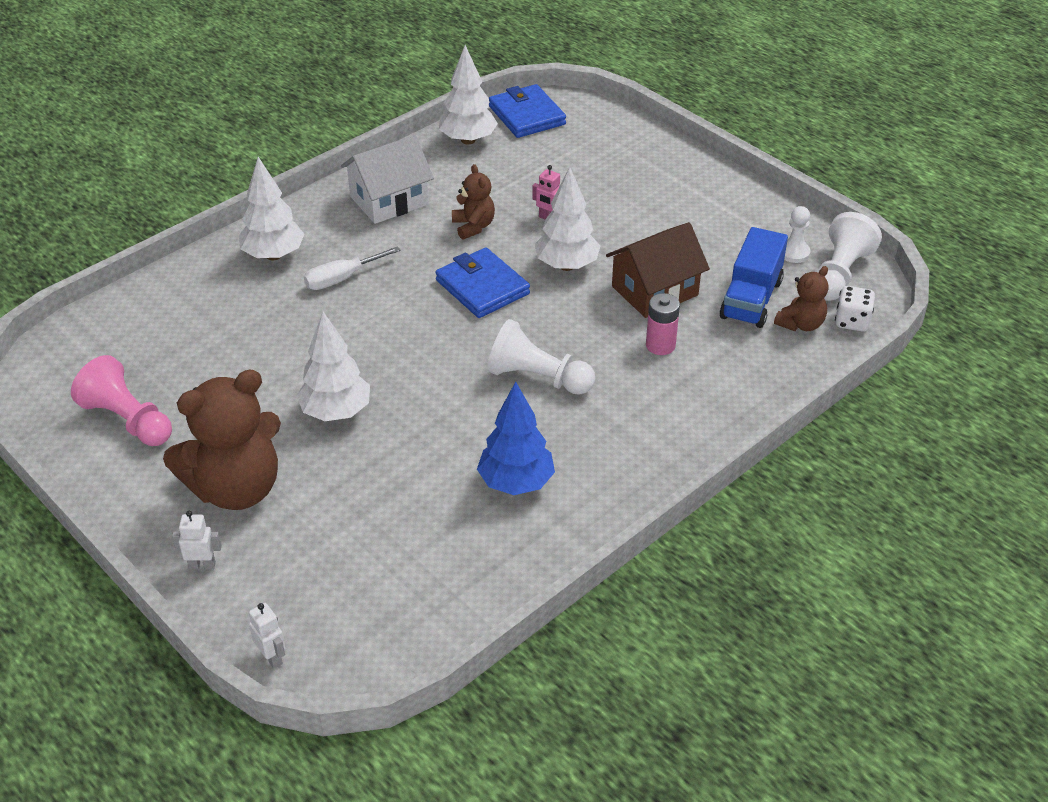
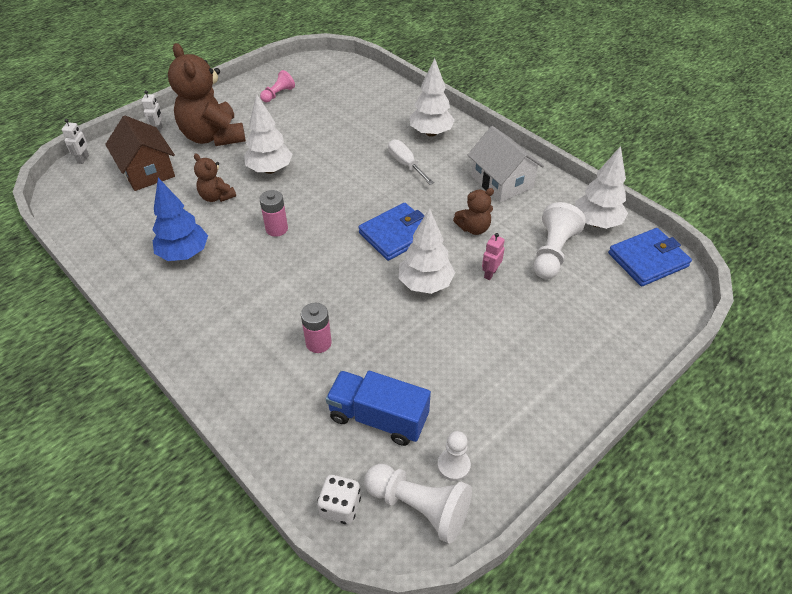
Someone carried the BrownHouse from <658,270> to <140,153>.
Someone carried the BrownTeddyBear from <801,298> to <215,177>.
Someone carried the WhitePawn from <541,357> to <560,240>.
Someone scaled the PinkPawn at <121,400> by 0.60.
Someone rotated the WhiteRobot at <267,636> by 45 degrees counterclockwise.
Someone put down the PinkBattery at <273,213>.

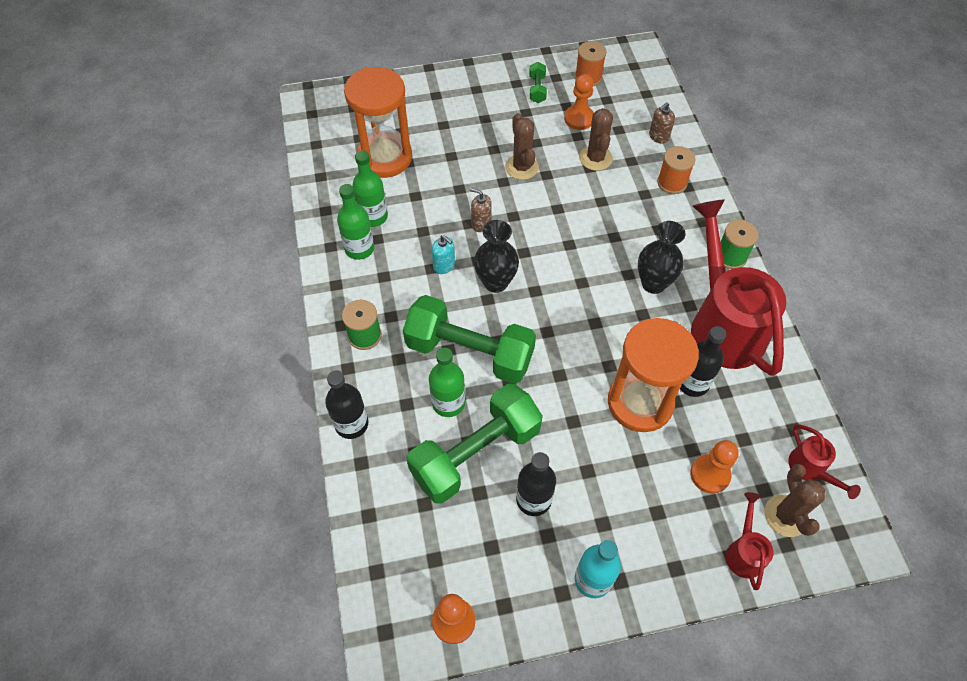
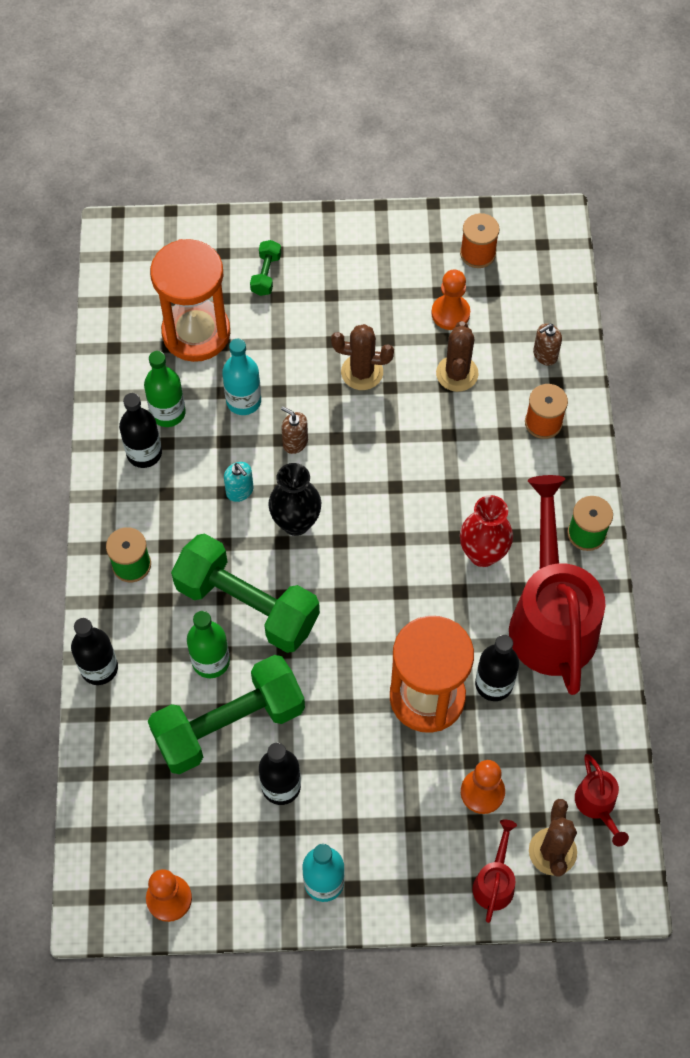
Someone carried the GreenDumbbell from <538,82> to <265,268>.
Someone rotated the BrownCactus at <522,146> by 75 degrees counterclockwise.
Someone repainted the GreenBottle at <355,222>, which became the BlackBottle at <140,430>.
Someone repainted the BlackVase at <662,257>, which became the RedVase at <486,531>.
Someone put down the TurquoiseBottle at <241,377>.

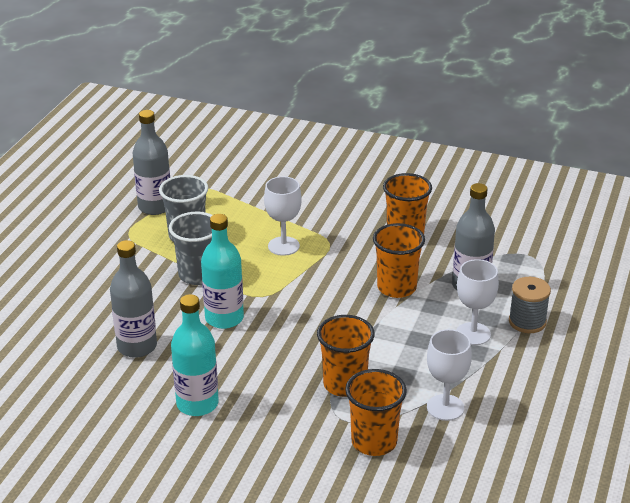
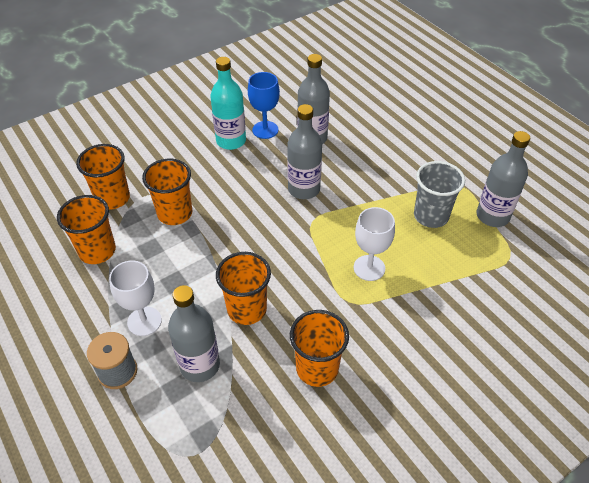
Someone took away the GreyCup at <190,248>.
Someone repainted the TurquoiseBottle at <222,271>, which became the GreyBottle at <304,151>.
Someone swapped the WhiteGoblet at <449,375> for the OrangeCup at <86,229>.
Someone put down the BlueGoblet at <264,105>.

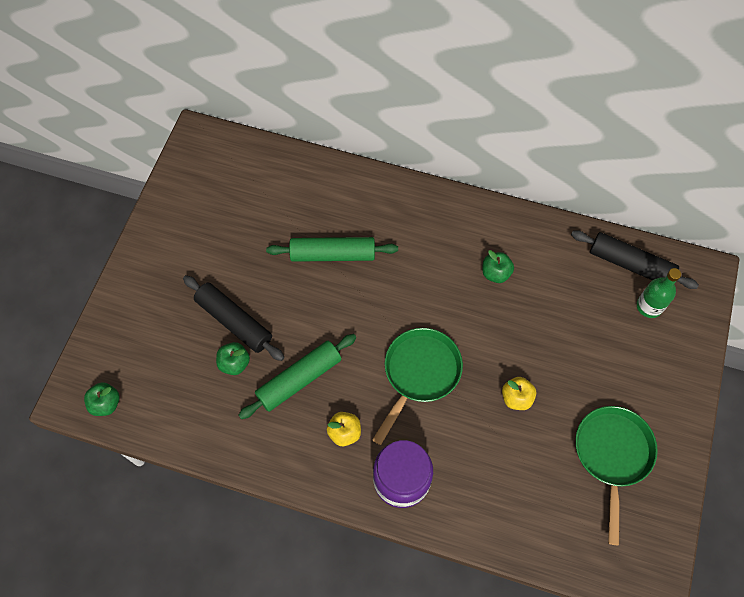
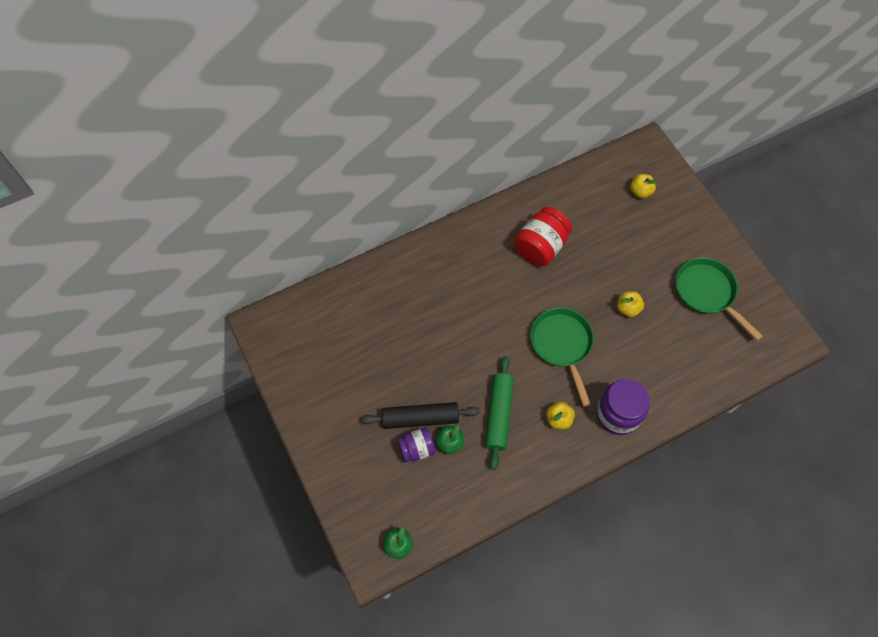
Someone took away the BlackRollingPin at <635,259>.
Someone took away the GreenRollingPin at <332,249>.
Someone swapped the GreenApple at <498,266> for the RedJar at <543,236>.
Someone swapped the GreenBottle at <659,293> for the YellowApple at <643,186>.
Someone put down the PurpleJar at <417,444>.

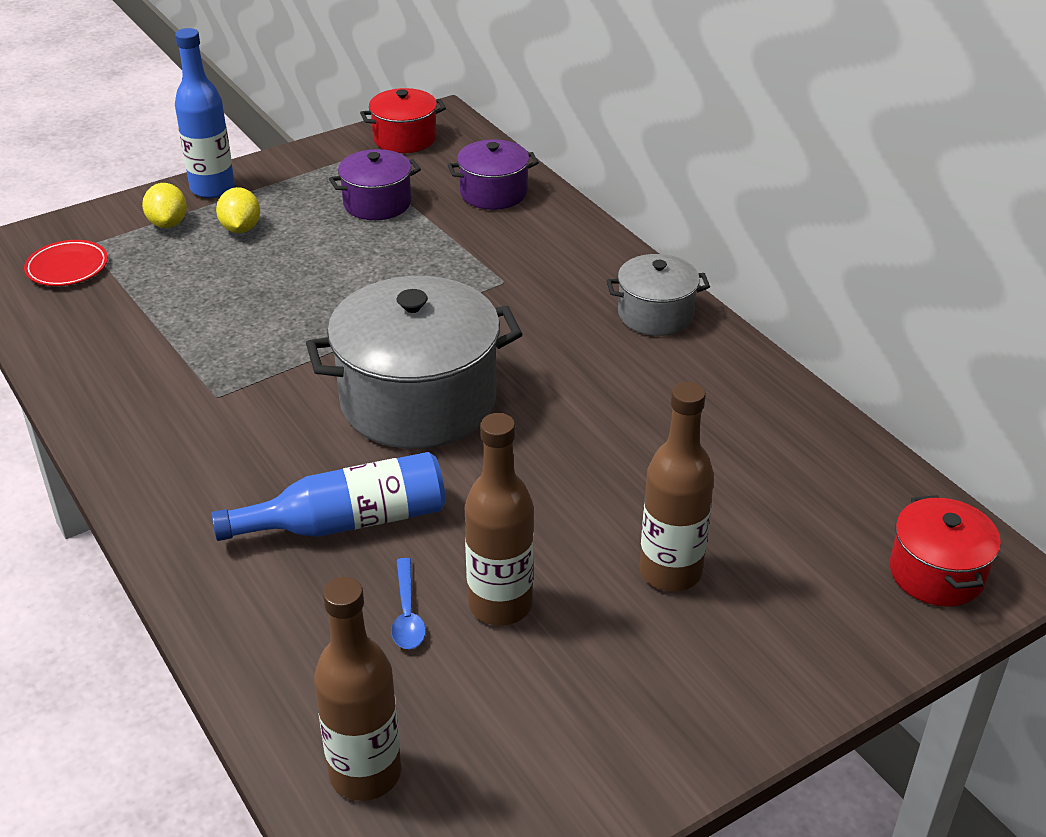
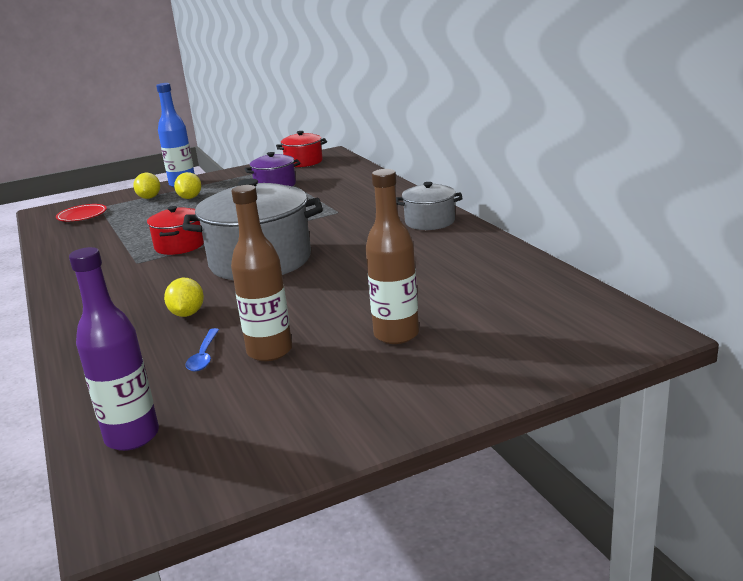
Someone took away the PurplePot at <493,174>.
Someone swapped the BlueBottle at <328,496> for the YellowLemon at <184,297>.
Someone carried the RedPot from <945,551> to <175,230>.
Someone repainted the BrownBottle at <357,689>, which became the PurpleBottle at <114,349>.

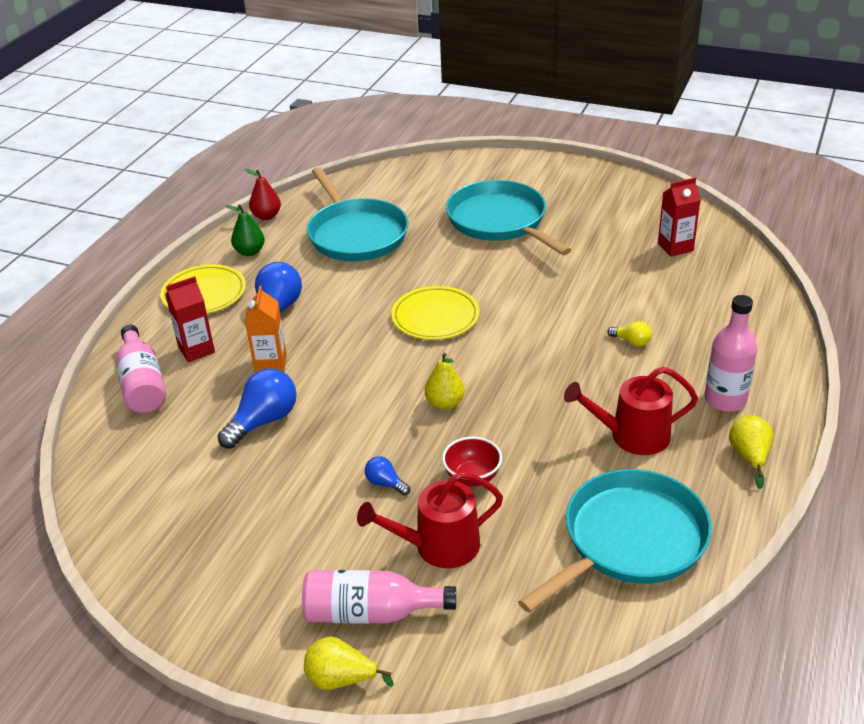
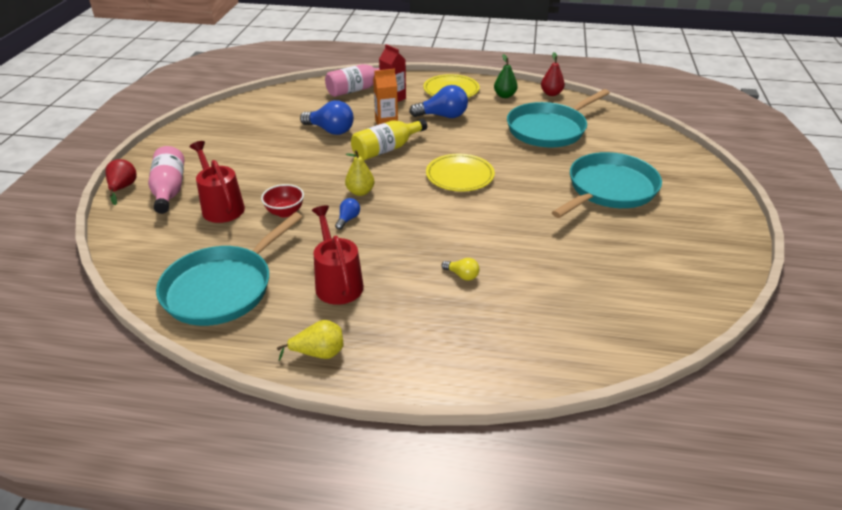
Someone took away the RedCarton at <679,217>.
Someone took away the PinkBottle at <730,353>.
Someone rotated the YellowLightBulb at <629,334> by 75 degrees counterclockwise.
Someone carried the BlueLightBulb from <387,475> to <347,214>.
Someone rotated the TurquoisePan at <615,541> by 90 degrees clockwise.
Someone repainted the YellowPear at <349,663>, which became the RedPear at <121,182>.
Someone put down the YellowBottle at <389,139>.

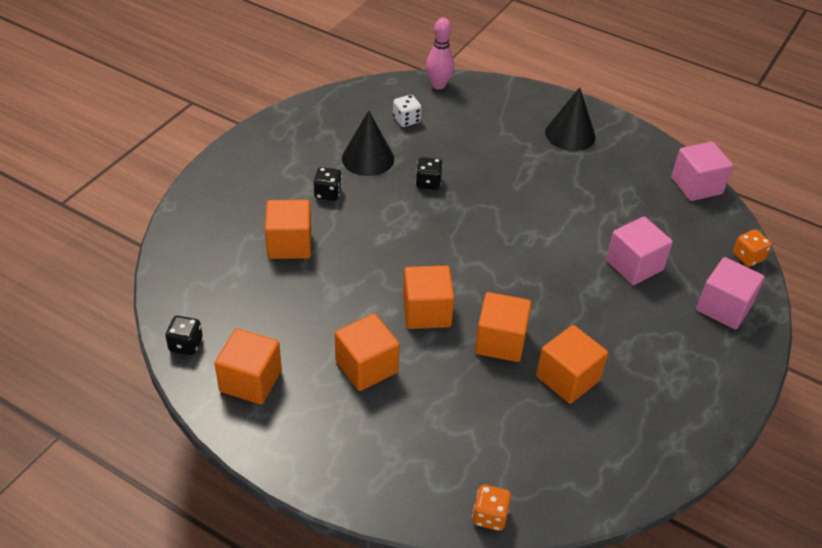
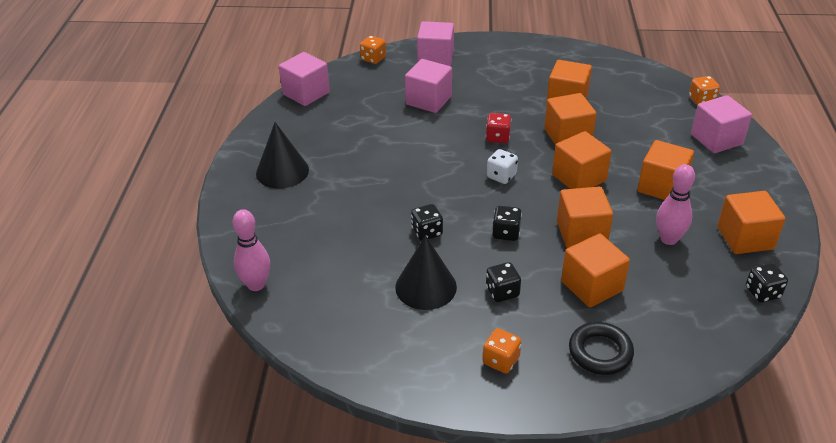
Someone carried the WhiteDice from <407,111> to <502,166>.
Someone put down the PinkCube at <721,124>.
Someone put down the RedDice at <498,128>.
Someone put down the PinkBowlingPin at <675,204>.
Someone put down the OrangeCube at <585,217>.
Someone put down the BlackDice at <507,223>.
Someone put down the BlackRing at <601,348>.
Someone put down the OrangeDice at <502,350>.

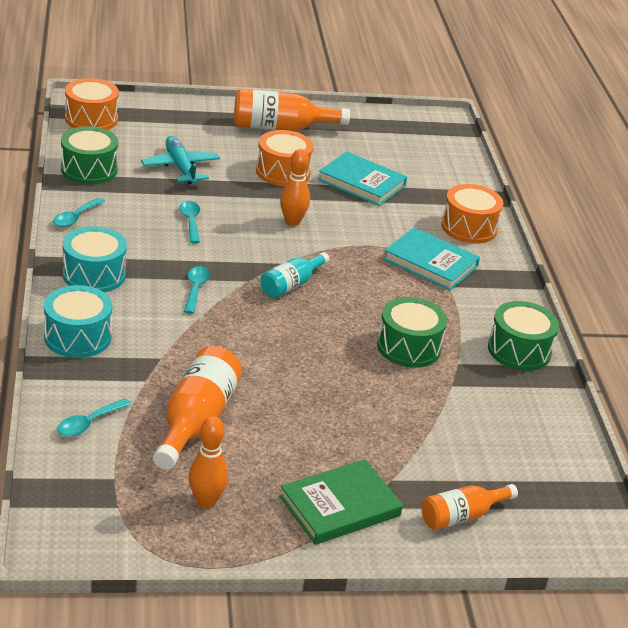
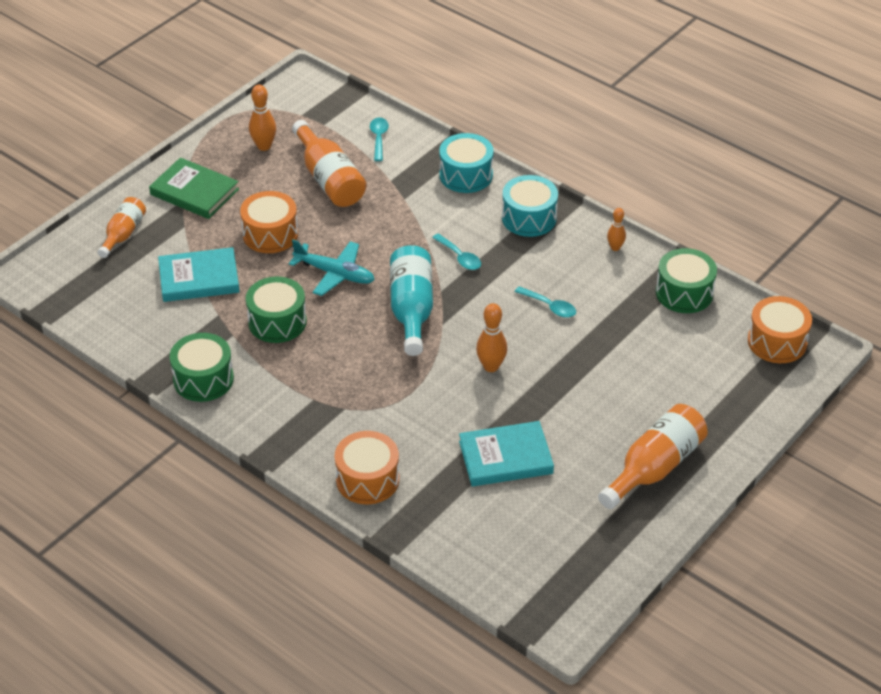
Someone carried the OrangeDrum from <285,158> to <269,222>.
Someone carried the TurquoisePlane from <180,160> to <332,267>.
Someone swapped the TurquoiseSpoon at <79,212> for the OrangeBowlingPin at <616,229>.
Someone carried the TurquoiseBook from <431,259> to <199,274>.
Someone scaled the TurquoiseBottle at <294,275> by 1.63.
Someone rotated the GreenBook at <341,502> by 75 degrees counterclockwise.

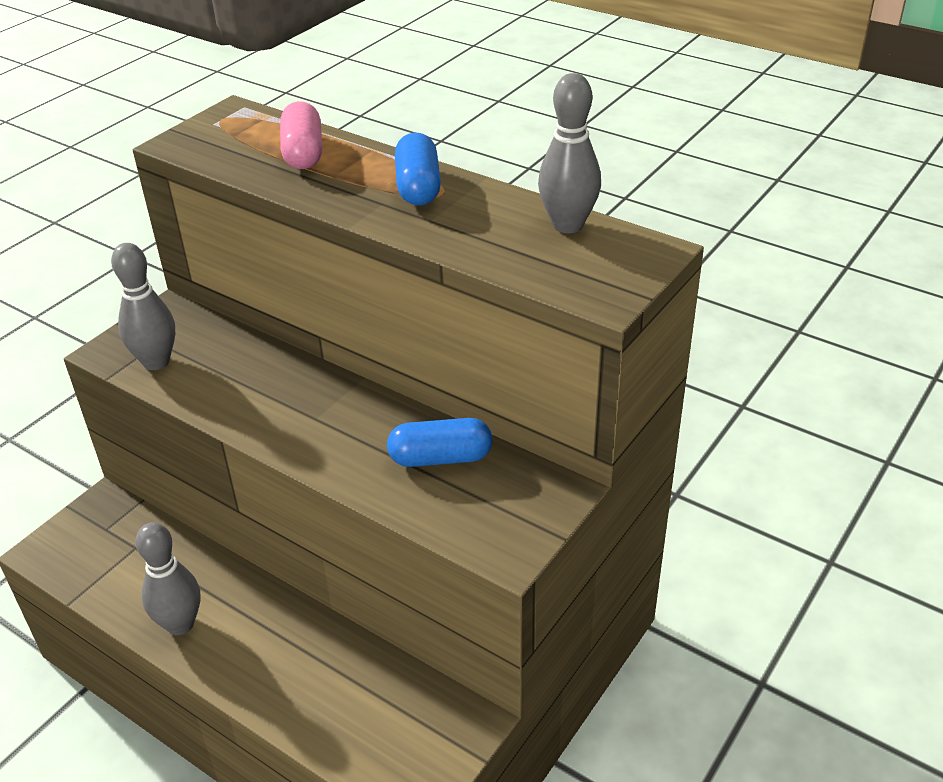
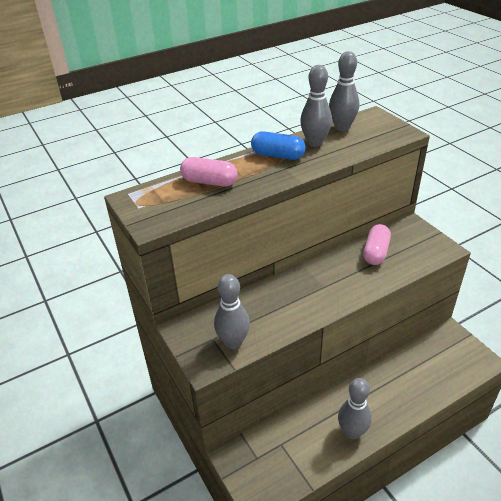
Someone repainted the BlueCapsule at <439,442>, which became the PinkCapsule at <377,244>.
Someone put down the GreyBowlingPin at <316,106>.

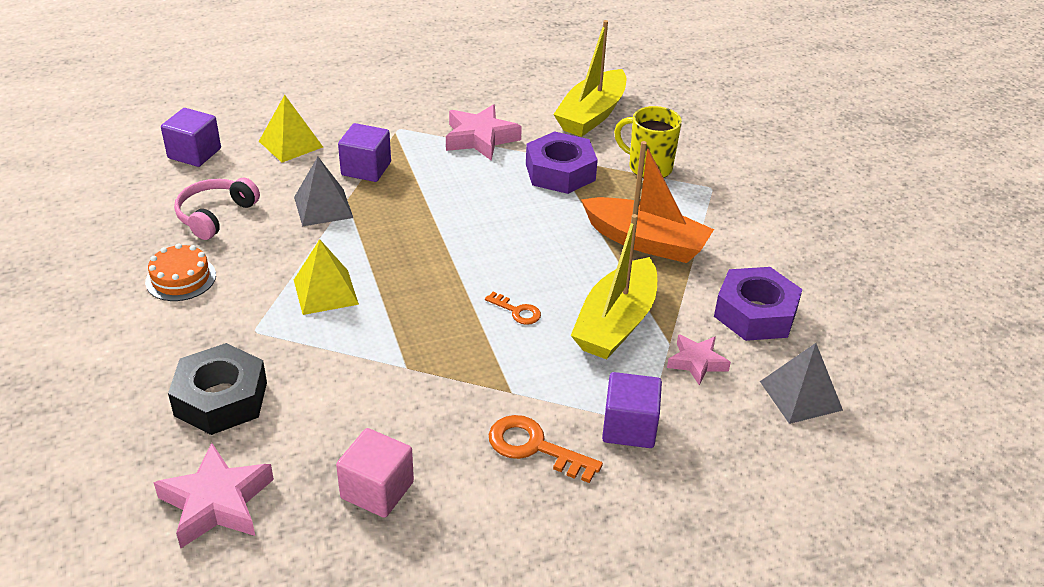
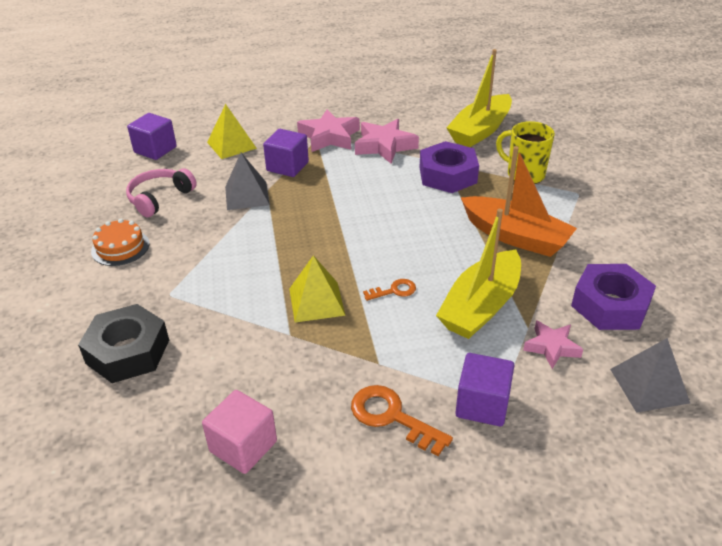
Someone carried the YellowPyramid from <326,277> to <317,288>.
Someone rotated the OrangeKey at <513,308> by 60 degrees counterclockwise.
Someone carried the PinkStar from <213,495> to <328,130>.

